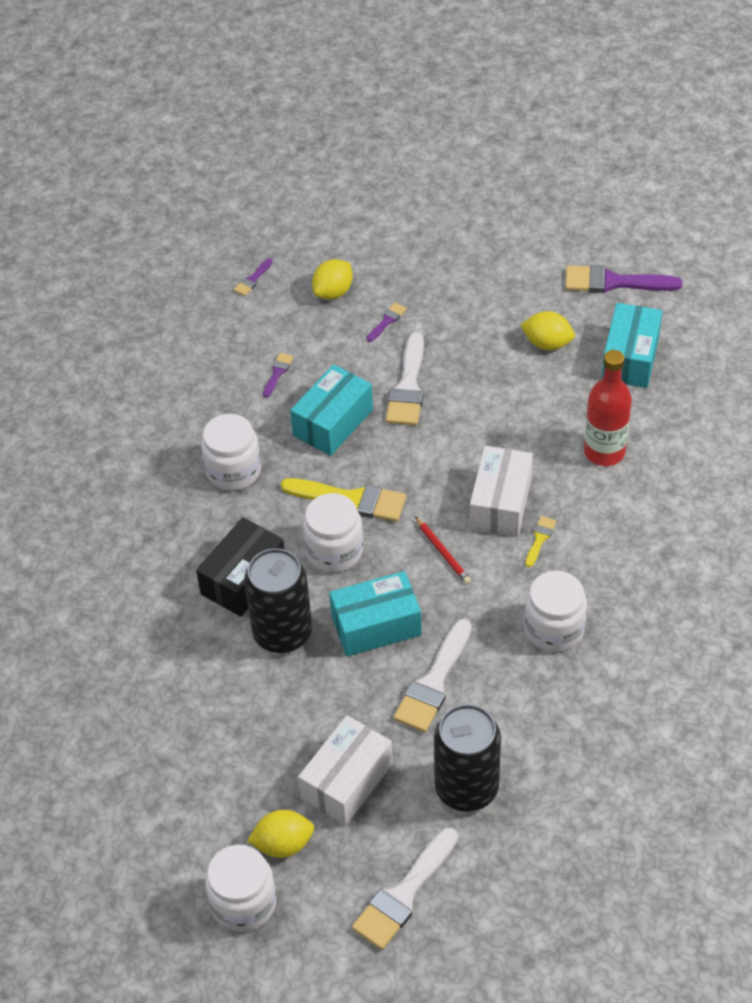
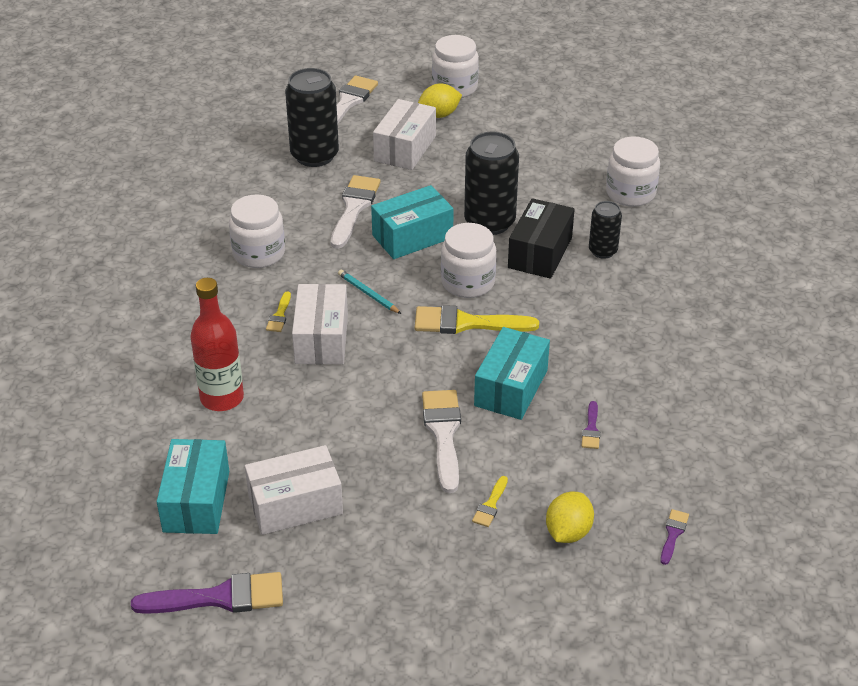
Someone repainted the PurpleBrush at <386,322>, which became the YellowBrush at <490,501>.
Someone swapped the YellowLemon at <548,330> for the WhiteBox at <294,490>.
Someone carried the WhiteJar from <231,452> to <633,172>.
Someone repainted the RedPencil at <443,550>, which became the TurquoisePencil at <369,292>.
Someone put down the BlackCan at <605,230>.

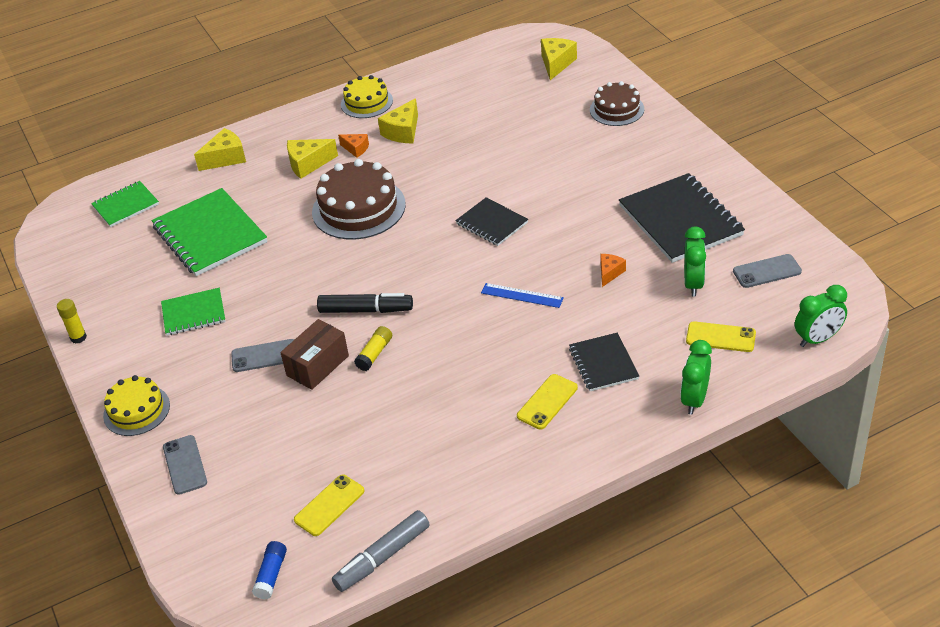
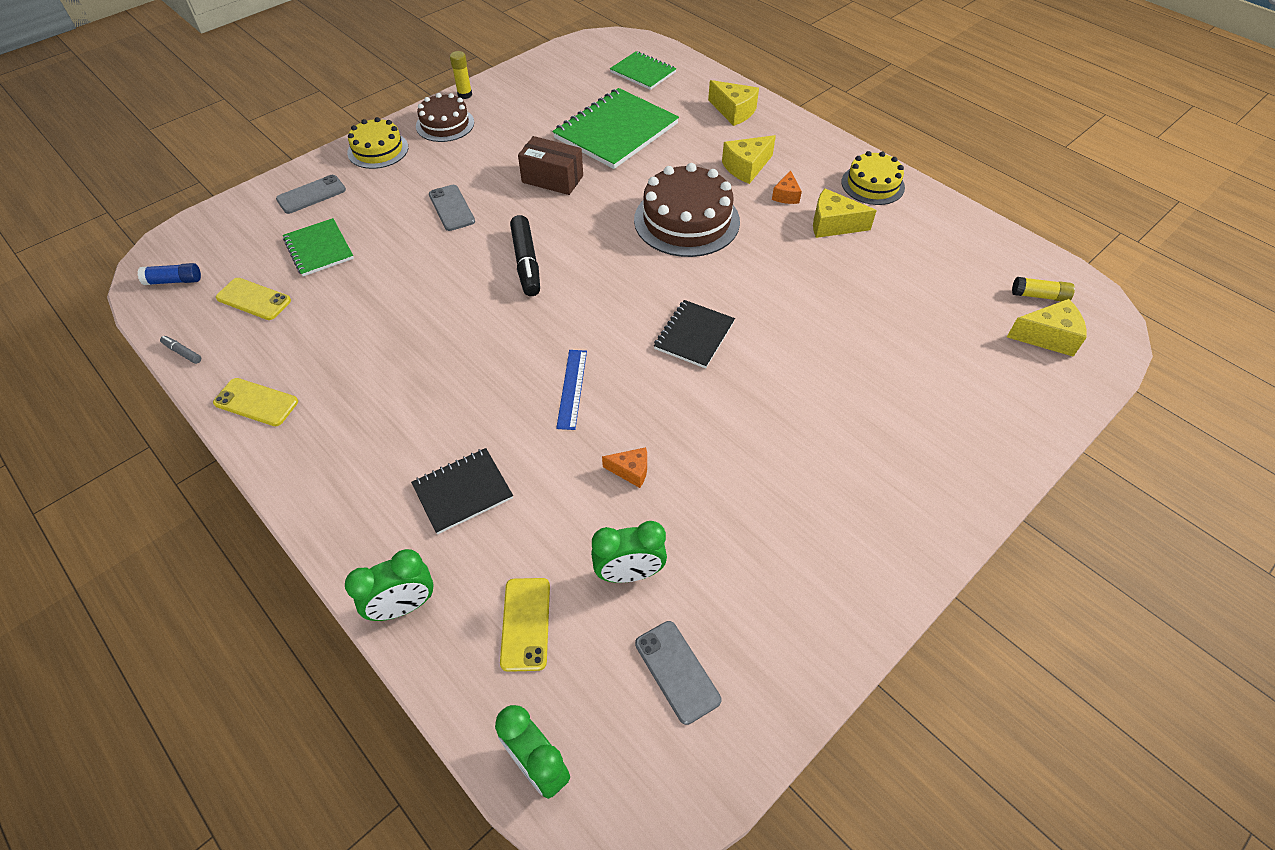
Someone carried the BrownCake from <617,103> to <445,117>.
Someone rotated the YellowCheese at <312,159> by 90 degrees counterclockwise.
Someone took away the BlackNotebook at <682,218>.
Someone carried the GreenNotebook from <193,312> to <318,247>.
Someone carried the BrownBox from <314,354> to <550,165>.
Someone carried the YellowGlueStick from <373,348> to <1043,289>.
Someone rotated the GreenClock at <696,377> by 150 degrees clockwise.
Someone carried the YellowPhone from <547,402> to <255,402>.
Someone scaled the GreyMarker at <381,551> by 0.45.

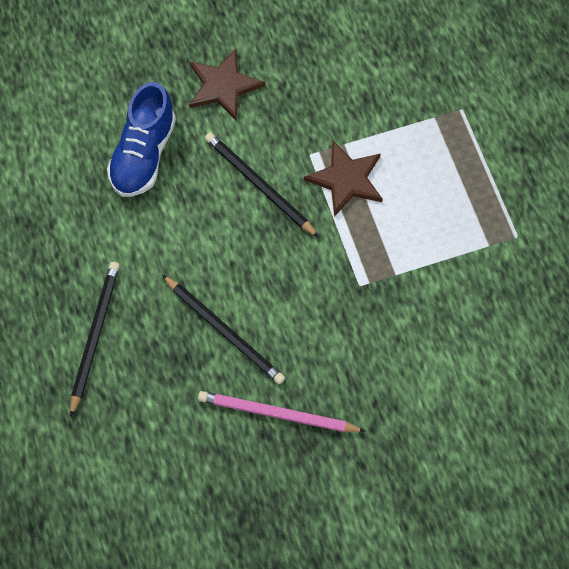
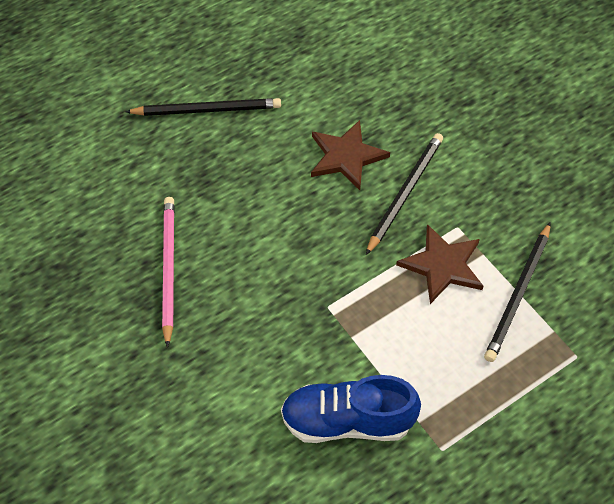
Someone carried the BrownStar from <227,84> to <350,155>.
Someone carried the BlueShoe from <141,139> to <351,409>.
Someone carried the BlackPencil from <223,329> to <517,292>.

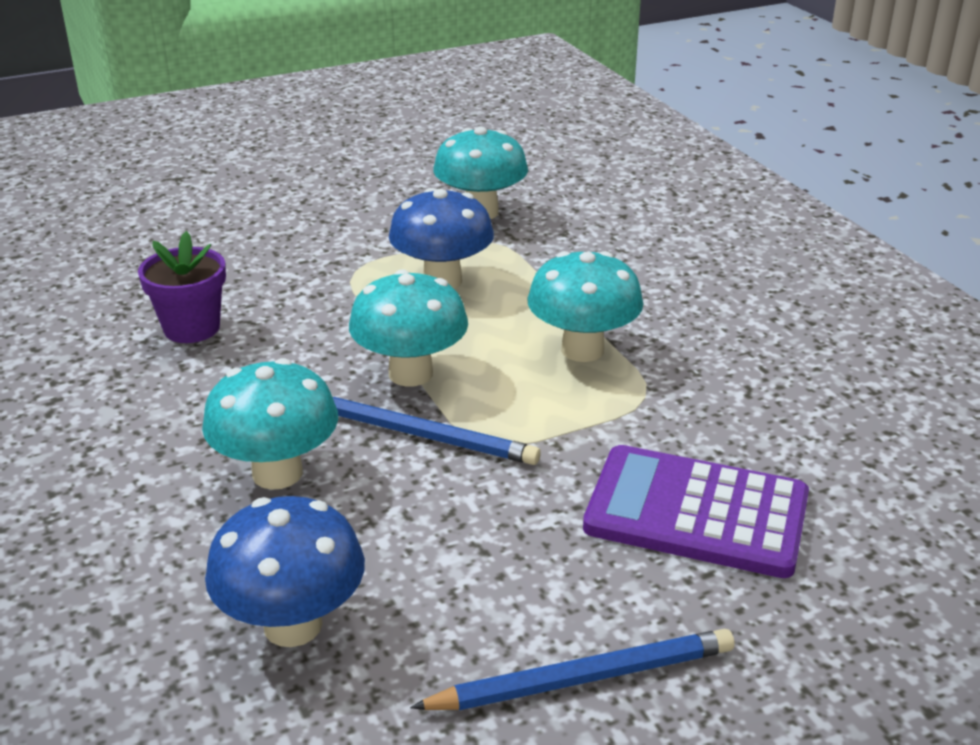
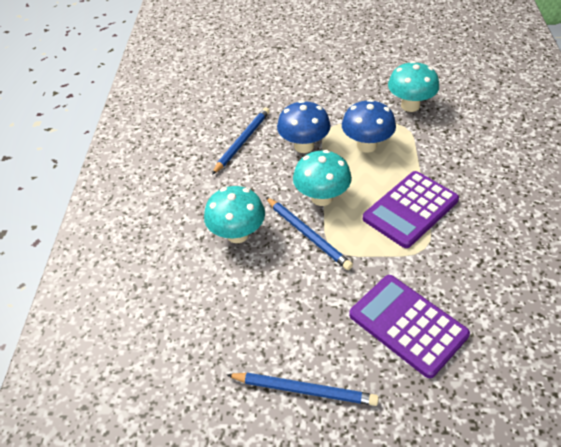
Someone swapped the PurpleFlowerPot at <182,287> for the BluePencil at <241,141>.
Someone swapped the TurquoiseMushroom at <585,306> for the PurpleCalculator at <411,209>.
Someone carried the BlueMushroom from <285,571> to <304,126>.

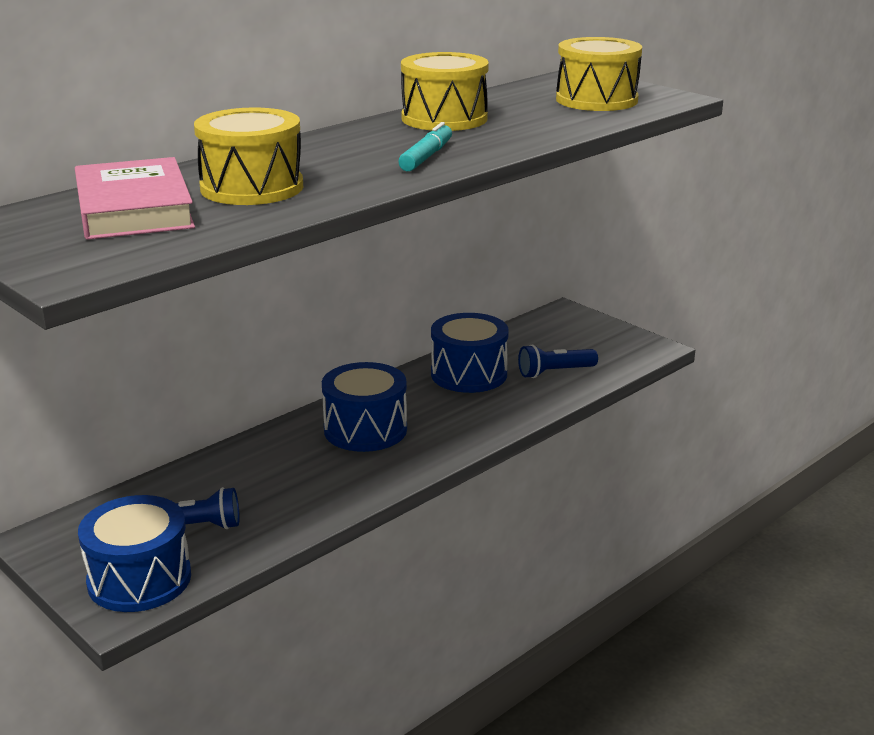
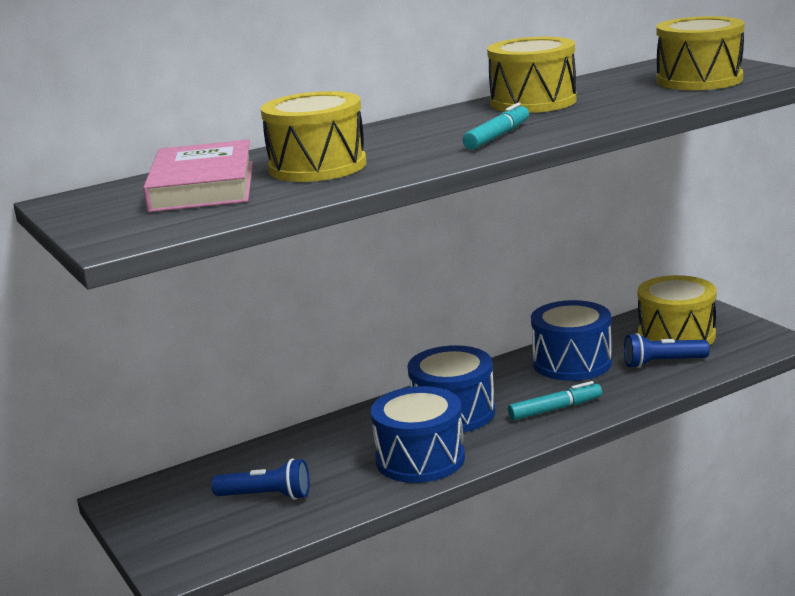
Someone carried the BlueDrum from <134,553> to <418,434>.
Someone put down the YellowDrum at <677,310>.
Someone put down the TurquoiseMarker at <555,400>.

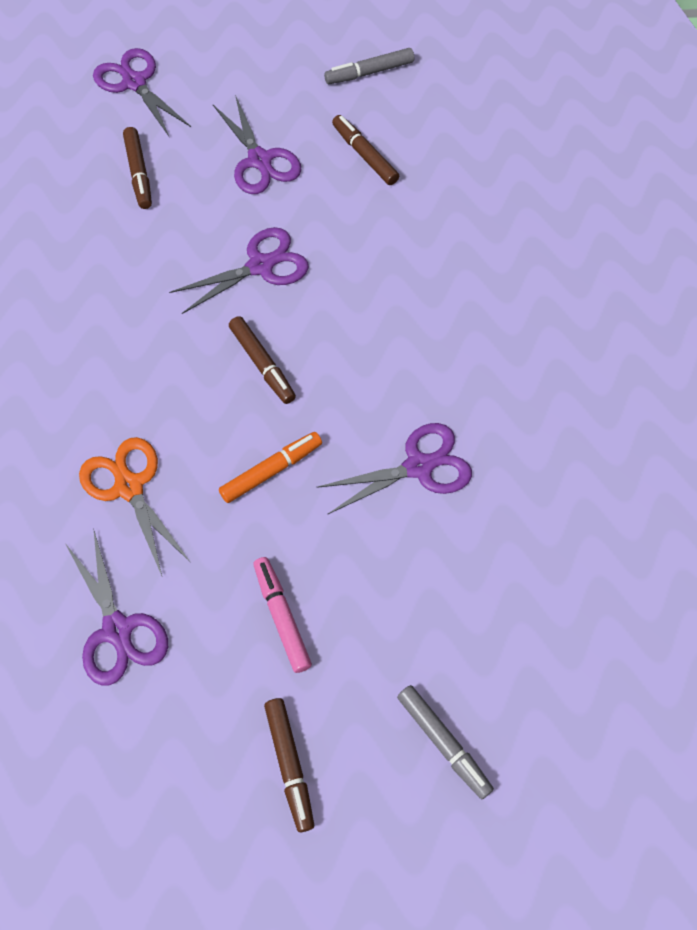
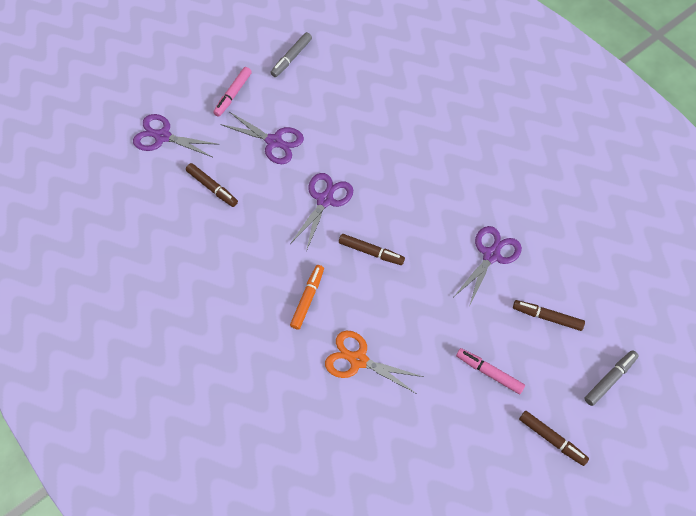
Someone carried the BrownMarker from <365,150> to <549,315>.
Someone carried the OrangeMarker from <270,467> to <307,297>.
Someone took away the PurpleScissors at <116,607>.
Someone rotated the GreyMarker at <445,742> by 60 degrees counterclockwise.
Someone put down the PinkMarker at <232,92>.

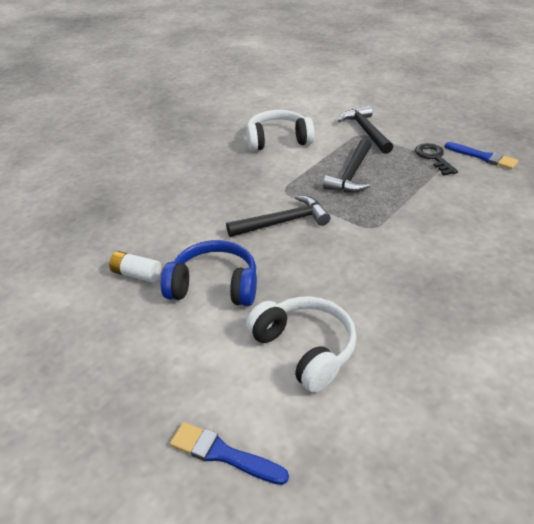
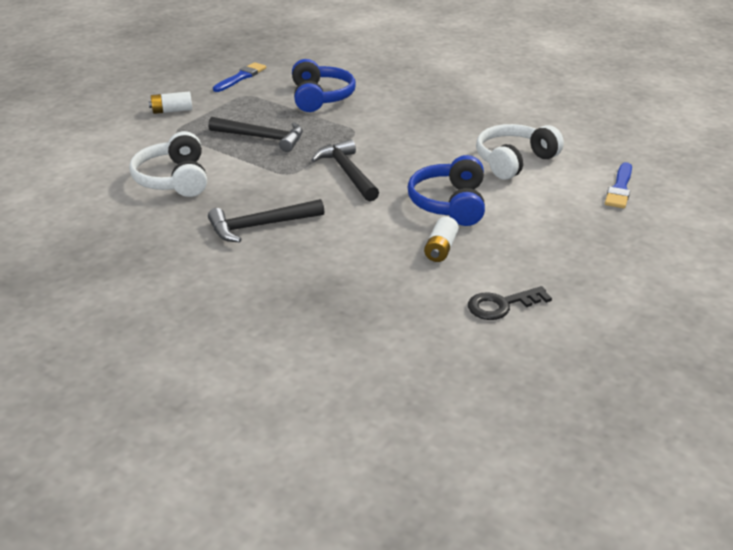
Someone carried the BlackHammer from <365,130> to <266,220>.
Someone carried the BlackKey from <436,159> to <510,303>.
Someone put down the BlueHeadphones at <324,85>.
Someone put down the WhiteBattery at <171,103>.

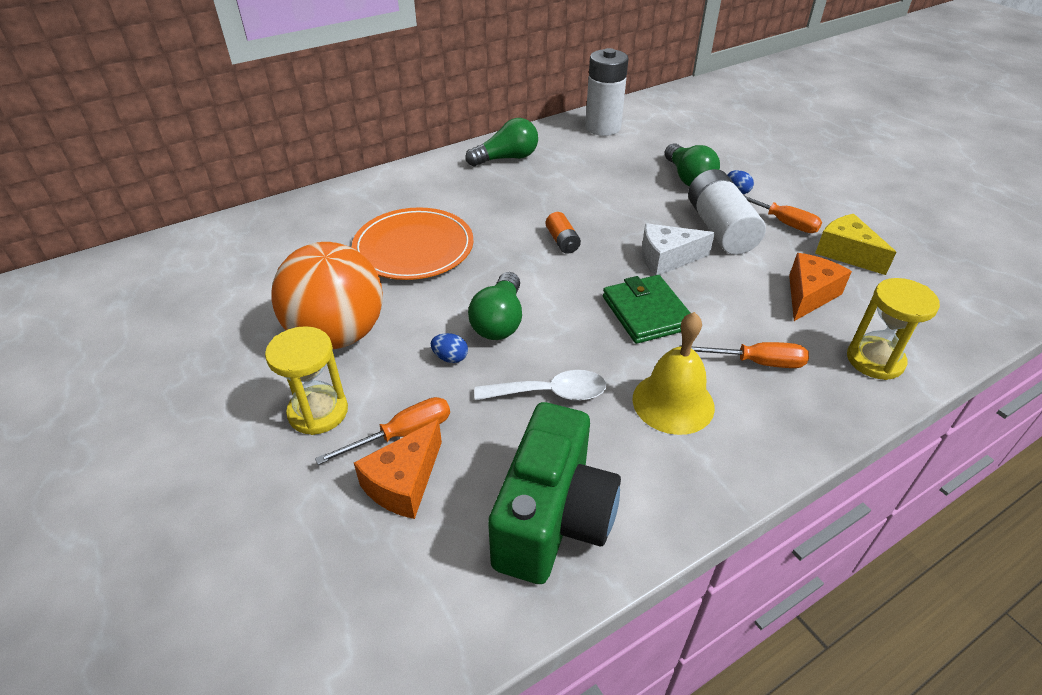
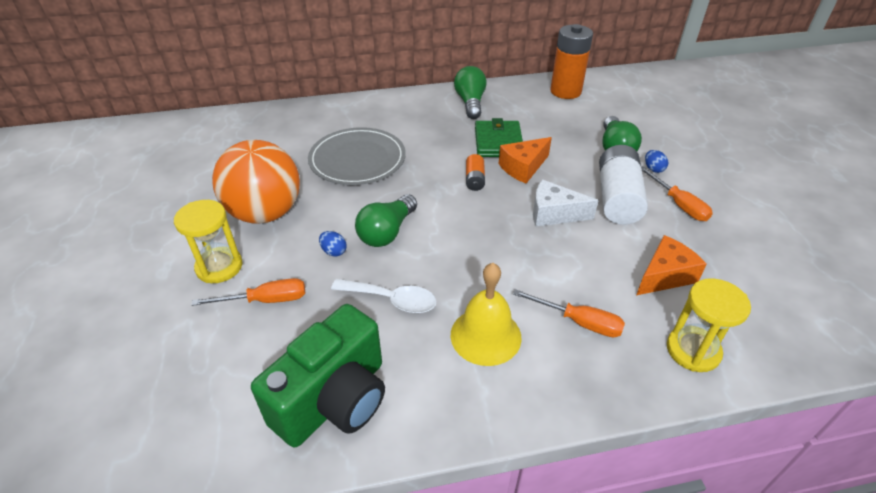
Someone repainted the WhiteBattery at <607,92>, which became the OrangeBattery at <571,61>.
Someone rotated the GreenLightBulb at <501,142> by 90 degrees counterclockwise.
Someone repainted the OrangePlate at <412,243>, which became the GreyPlate at <357,156>.
Someone took away the YellowCheese at <855,244>.
Someone carried the GreenWallet from <646,309> to <499,137>.
Someone carried the OrangeCheese from <398,469> to <525,160>.

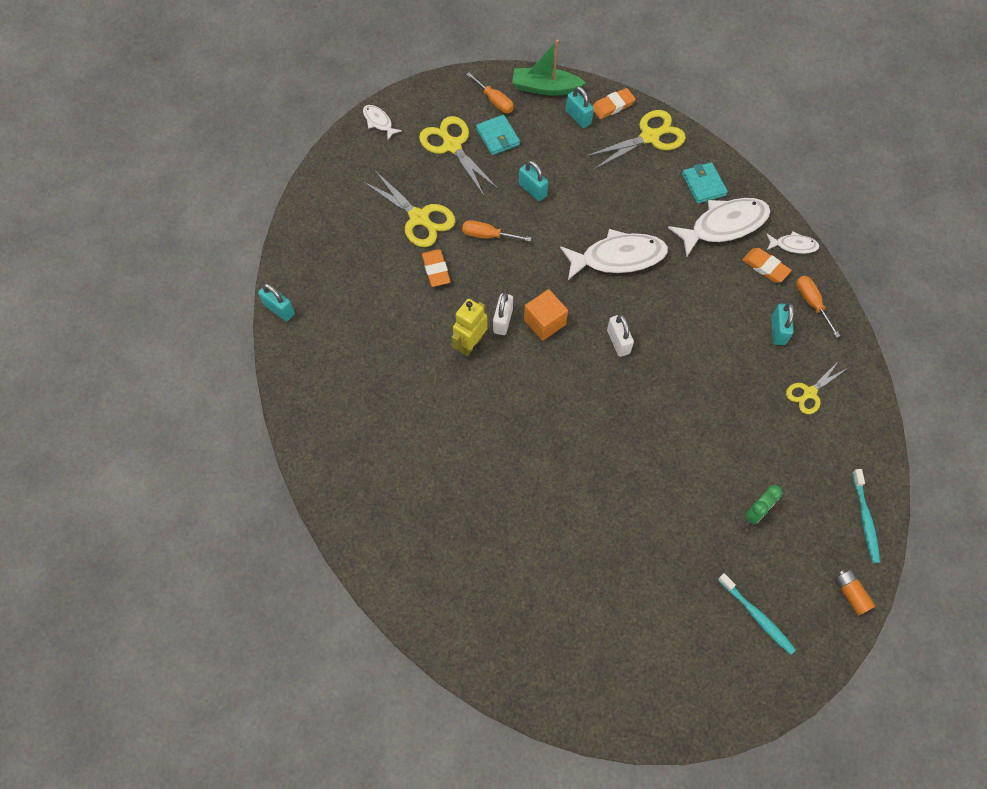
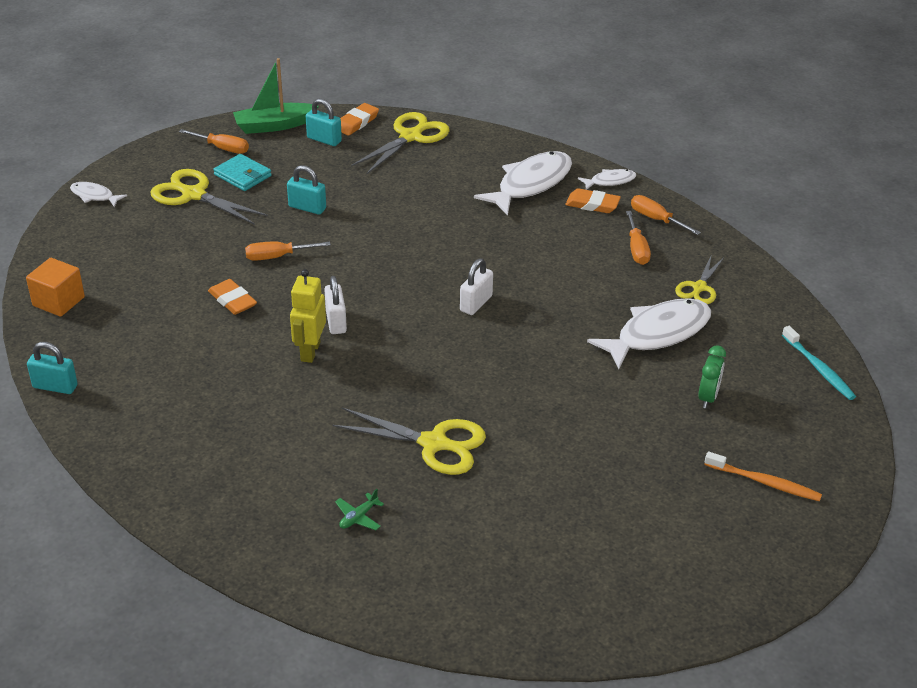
Someone took away the TurquoiseWallet at <705,182>.
Someone carried the YellowScissors from <409,209> to <409,441>.
Someone carried the WhiteFish from <614,254> to <649,333>.
Someone carried the OrangeCube from <546,315> to <55,287>.
Someone swapped the TurquoisePadlock at <782,324> for the OrangeScrewdriver at <638,238>.
Someone rotated the WhitePadlock at <620,335> by 75 degrees clockwise.
Someone took away the OrangeBattery at <855,593>.
Someone repainted the TurquoiseToothbrush at <757,614>, which became the OrangeToothbrush at <763,476>.
Someone put down the GreenPlane at <359,509>.

